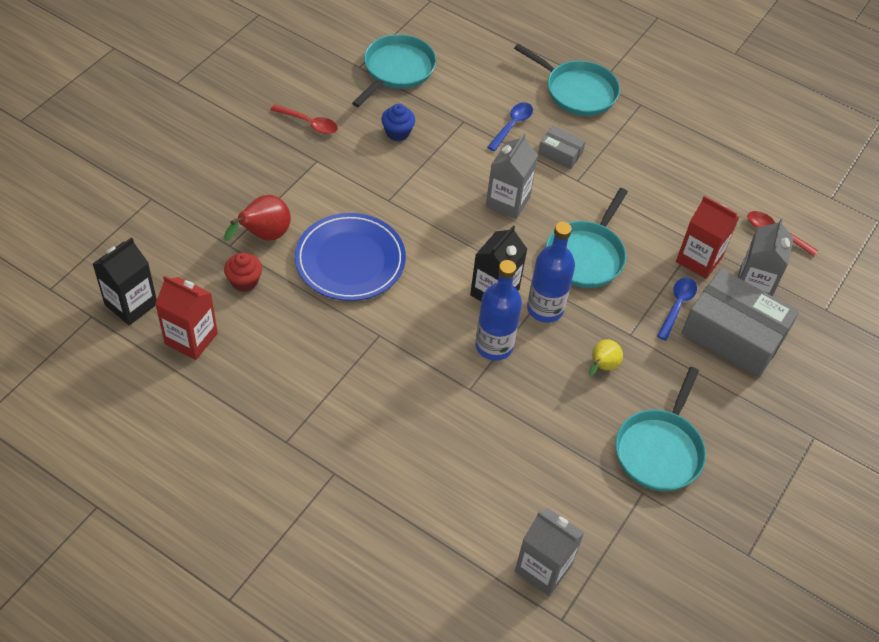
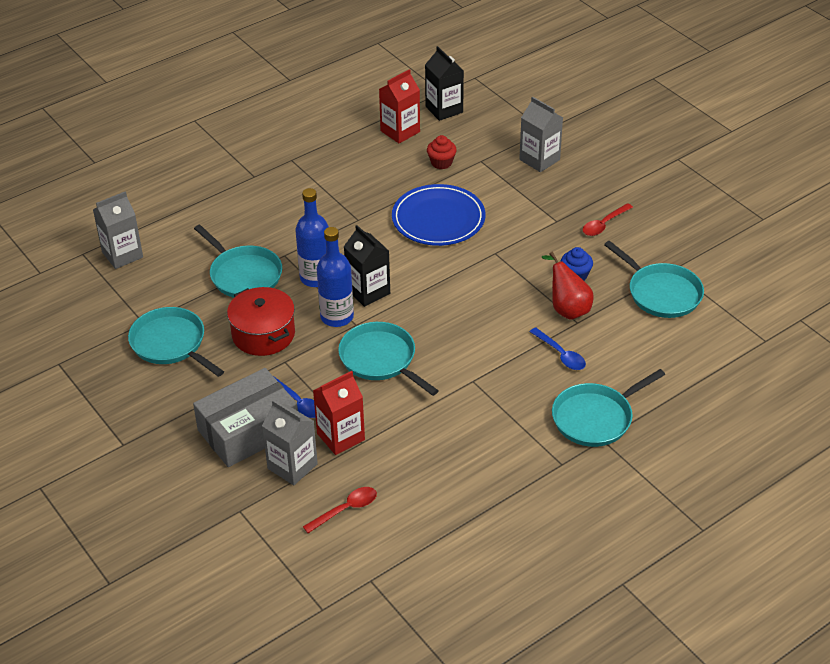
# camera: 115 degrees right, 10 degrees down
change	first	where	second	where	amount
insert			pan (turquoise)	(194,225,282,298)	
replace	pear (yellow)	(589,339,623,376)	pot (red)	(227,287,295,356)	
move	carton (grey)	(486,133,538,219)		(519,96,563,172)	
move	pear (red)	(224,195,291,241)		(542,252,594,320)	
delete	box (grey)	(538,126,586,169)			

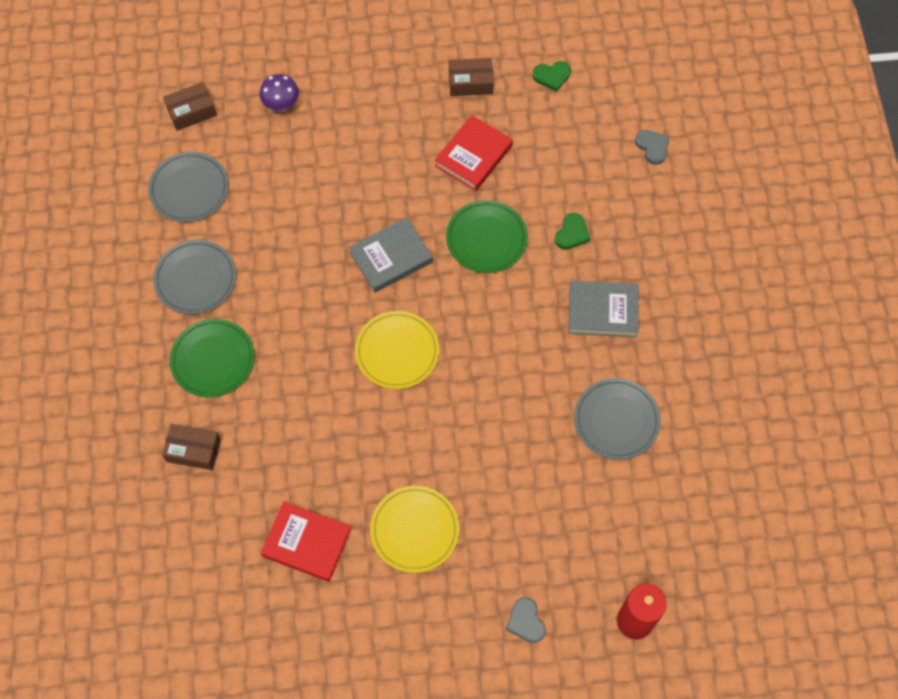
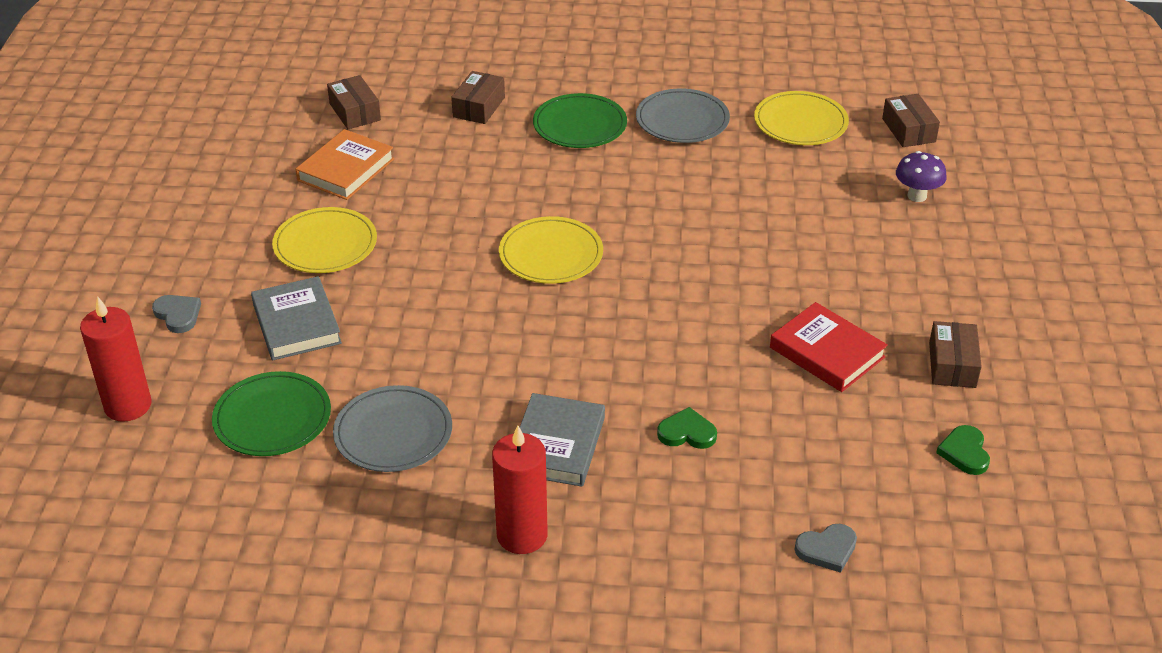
# camera: 100 degrees right, 25 degrees down
change	first	where	second	where	amount
rotate	heart (grey)	(506,597,546,643)		(152,295,201,333)	60 degrees clockwise
move	plate (green)	(446,200,528,273)		(212,371,331,456)	
move	book (grey)	(349,217,433,293)		(251,276,342,360)	
recolor	book (red)	(261,502,351,582)	book (orange)	(295,129,395,200)	
insert			box (brown)	(327,75,381,129)	
insert			candle (red)	(492,425,548,554)	
rotate	heart (green)	(555,213,590,250)		(657,407,717,449)	150 degrees clockwise
recolor	plate (grey)	(148,152,229,222)	plate (yellow)	(754,91,849,145)	

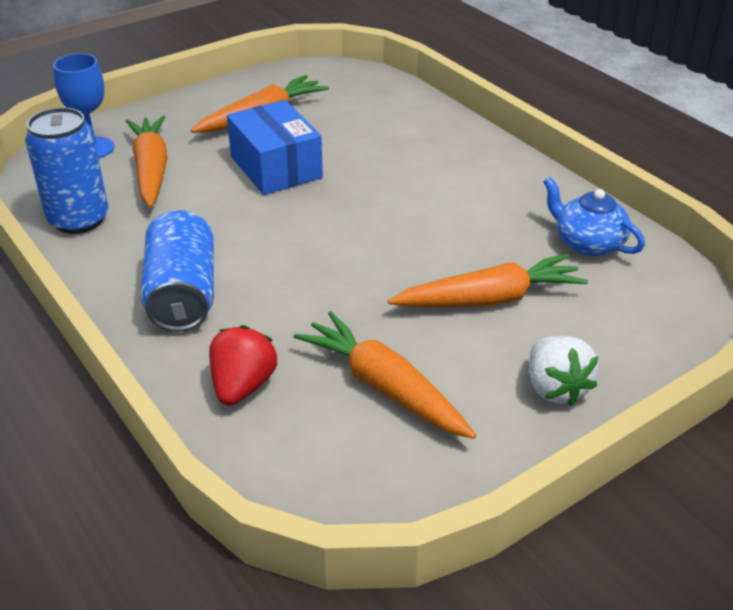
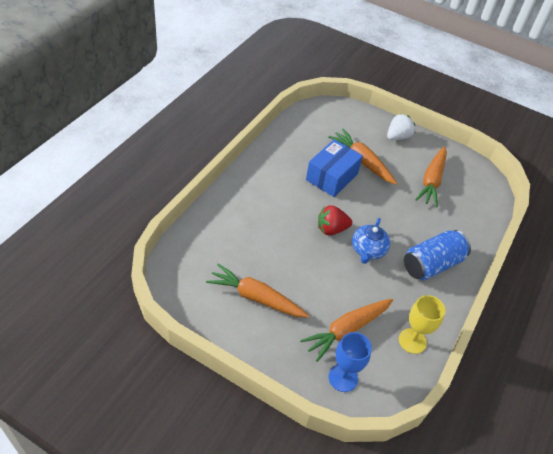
# camera: 120 degrees left, 10 degrees up
change	first	where	second	where	amount
move	box (blue)	(227,100,323,195)		(306,139,363,197)	
move	strawberry (red)	(209,325,277,406)		(318,205,352,236)	
move	teapot (blue)	(543,177,645,256)		(352,218,390,264)	
replace	can (blue)	(25,107,109,234)	goblet (yellow)	(399,295,445,354)	

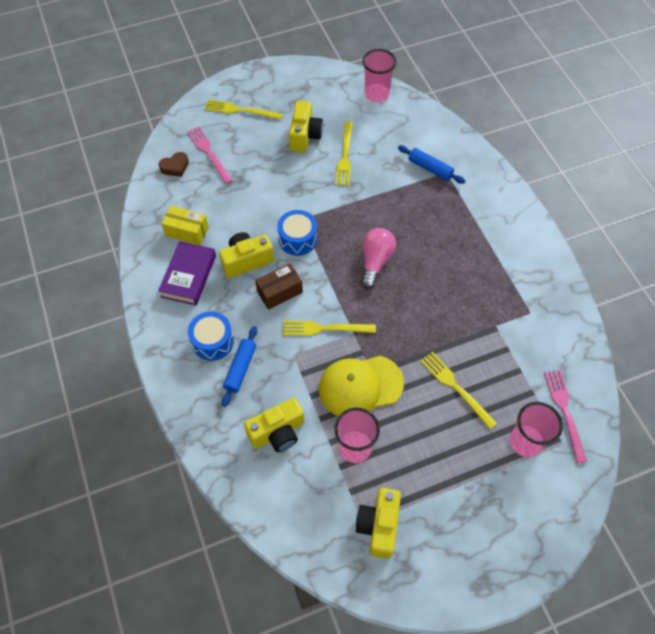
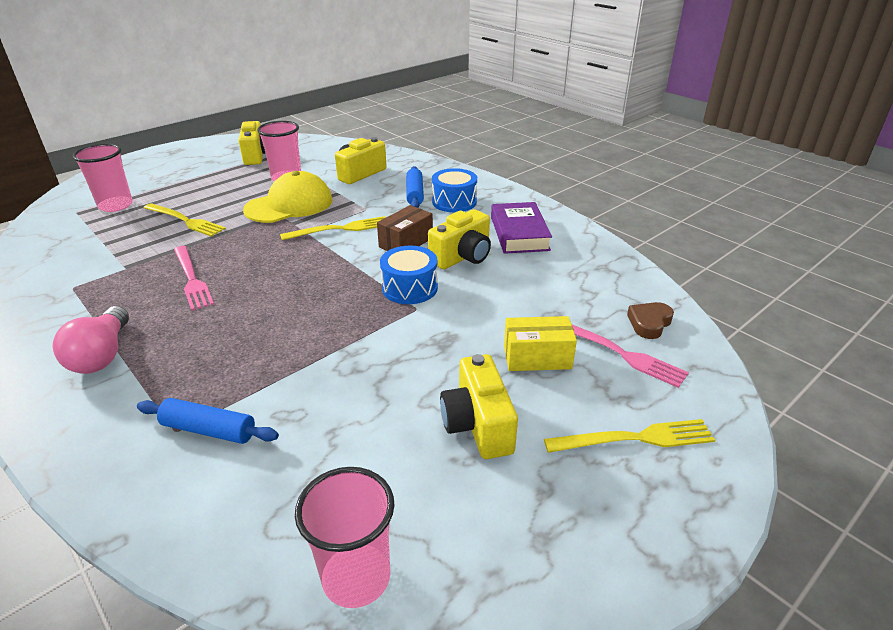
# camera: 160 degrees right, 25 degrees down
change	first	where	second	where	amount
move	light bulb (pink)	(361,228,396,289)		(53,306,129,374)	
move	fork (pink)	(544,370,587,464)		(174,246,214,311)	
move	box (yellow)	(161,206,209,245)		(504,316,577,371)	
delete	fork (yellow)	(335,122,353,186)			

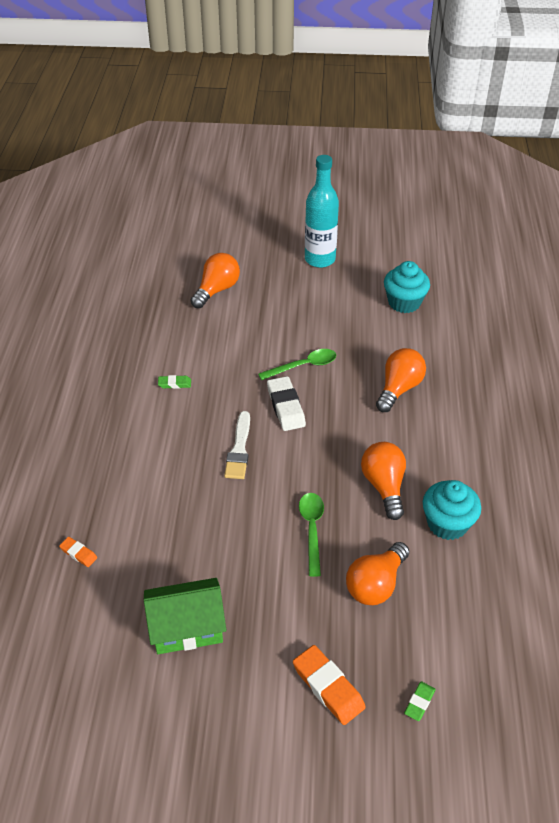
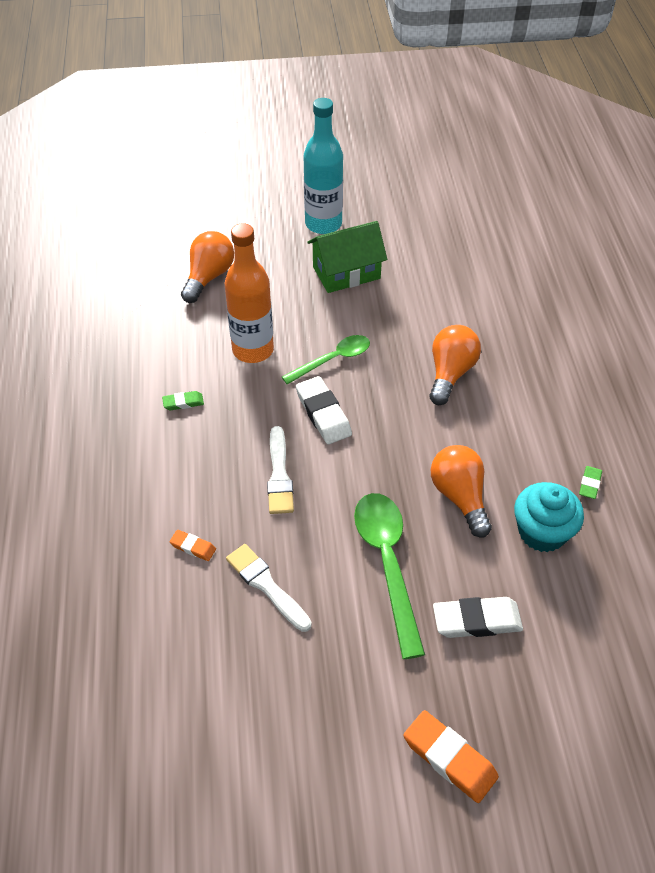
# camera: 10 degrees left, 5 degrees up
change	first	where	second	where	amount
move	eraser (orange)	(59,537,97,567)		(169,530,216,561)	
insert			bottle (orange)	(225,223,274,363)	
insert			brush (white)	(226,544,312,632)	
move	house (green)	(144,578,227,654)		(307,221,387,293)	
resize	spoon (green)	(299,493,324,577)		(354,493,425,659)	x1.57
replace	light bulb (orange)	(346,542,409,605)	eraser (white)	(433,597,523,638)	
move	eraser (green)	(404,681,436,721)		(579,466,602,499)	
delete	cupcake (turquoise)	(384,261,430,313)			

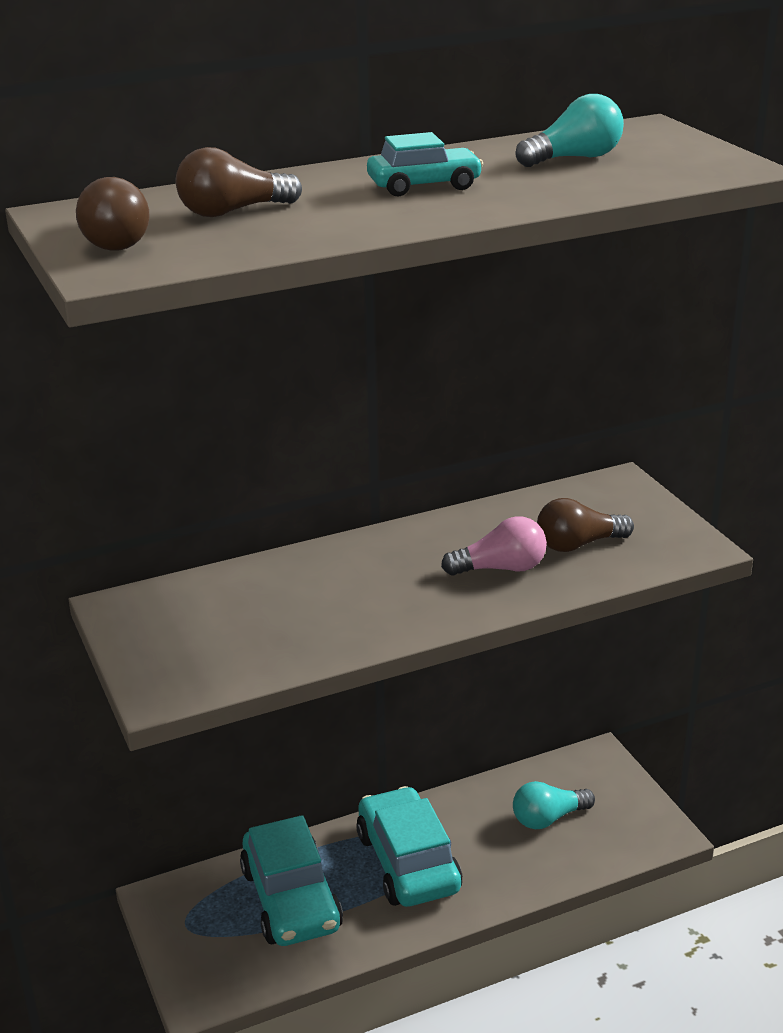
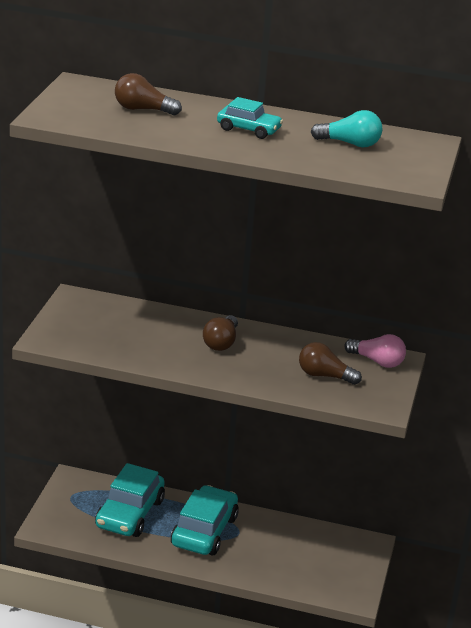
# camera: 35 degrees right, 0 degrees up
change	first	where	second	where	amount
move	light bulb (brown)	(76,177,150,251)		(203,315,238,351)	
move	light bulb (pink)	(441,516,547,576)		(344,334,406,368)	
delete	light bulb (turquoise)	(513,781,595,829)			

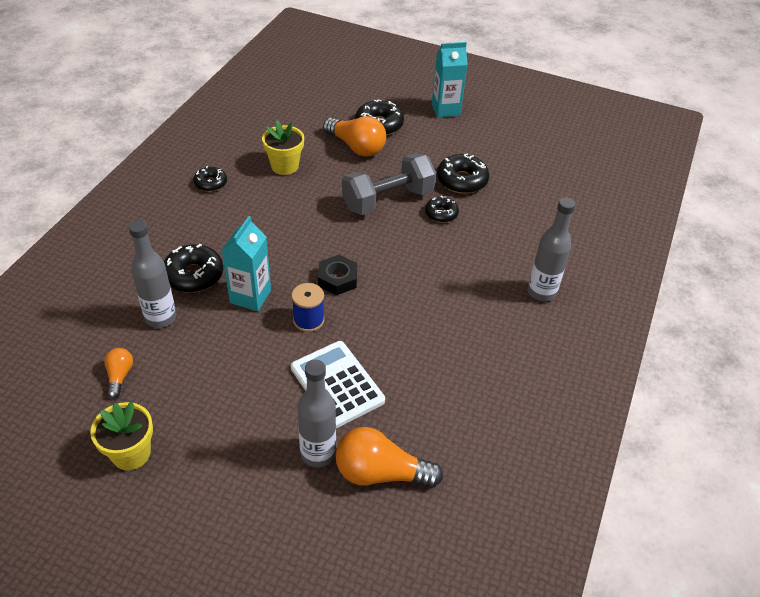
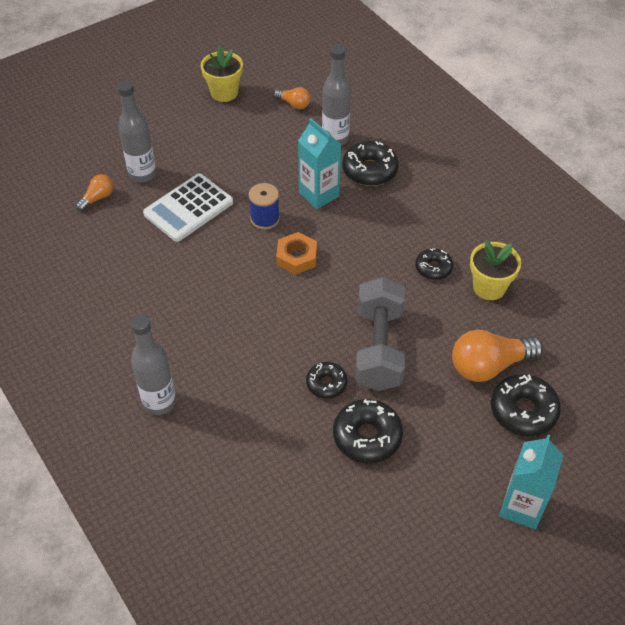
# camera: 125 degrees right, 5 degrees up
change	first	where	second	where	amount
resize	light bulb (orange)	(335,427,443,488)		(76,174,114,211)	x0.53
rotate	calculator (white)	(291,341,385,428)		(143,174,233,242)	135 degrees clockwise
recolor	nut (black)	(318,255,357,295)	nut (orange)	(276,232,317,275)	
move	donut (black)	(193,166,227,192)		(415,248,453,280)	

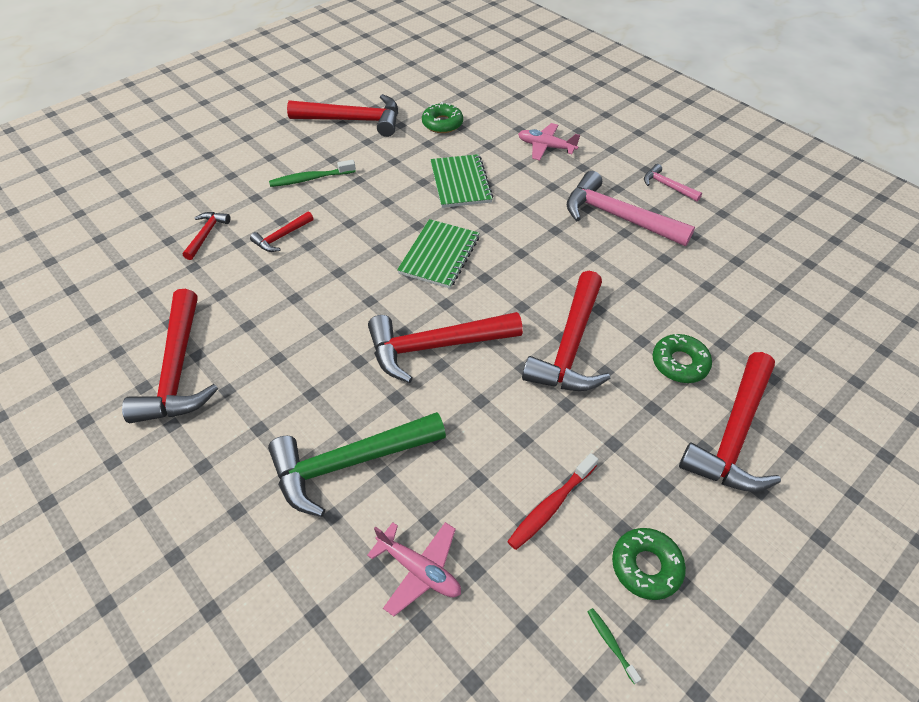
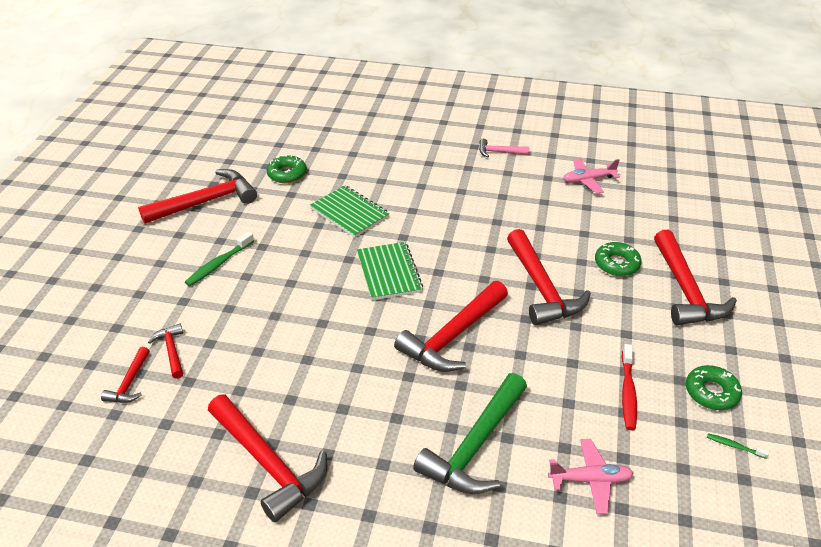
# camera: 35 degrees left, 10 degrees down
change	first	where	second	where	amount
move	hammer (red)	(250,211,314,252)		(101,347,150,403)	
move	plane (pink)	(518,123,580,160)		(563,158,620,193)	
delete	hammer (pink)	(567,171,695,246)			

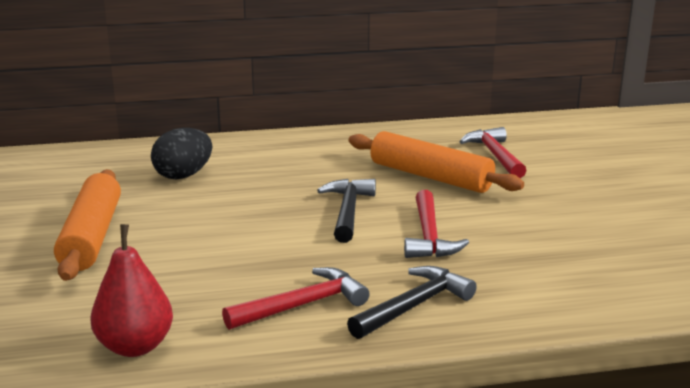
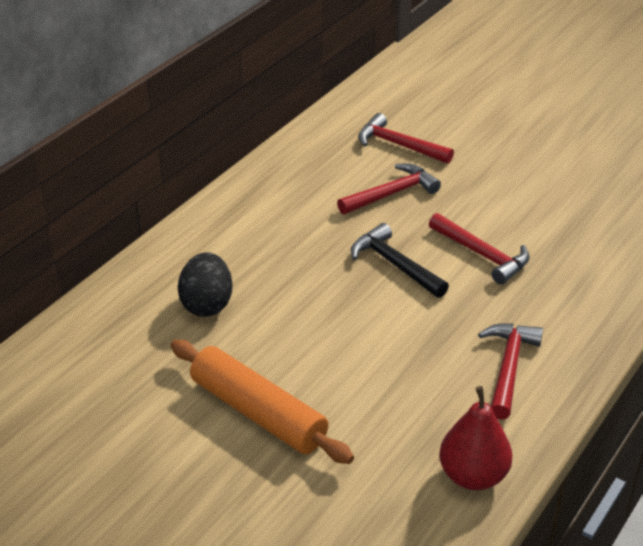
# camera: 45 degrees left, 15 degrees up
change	first	where	second	where	amount
replace	rolling pin (orange)	(348,131,524,193)	hammer (red)	(337,163,441,215)	
delete	hammer (black)	(347,266,477,339)			

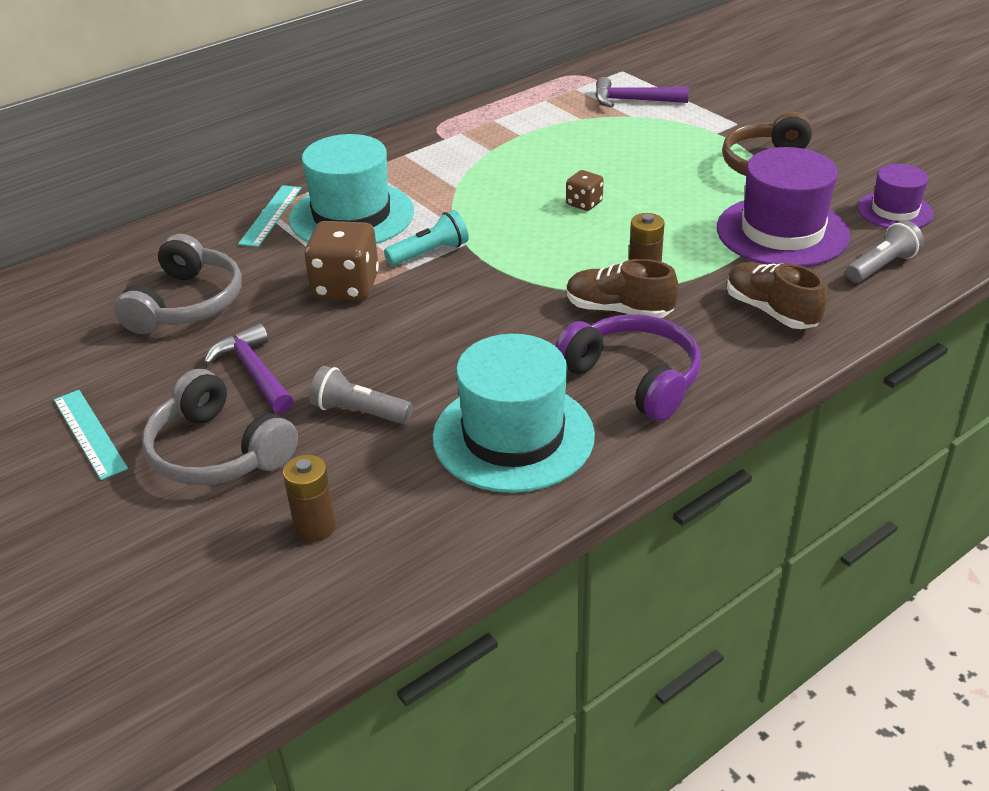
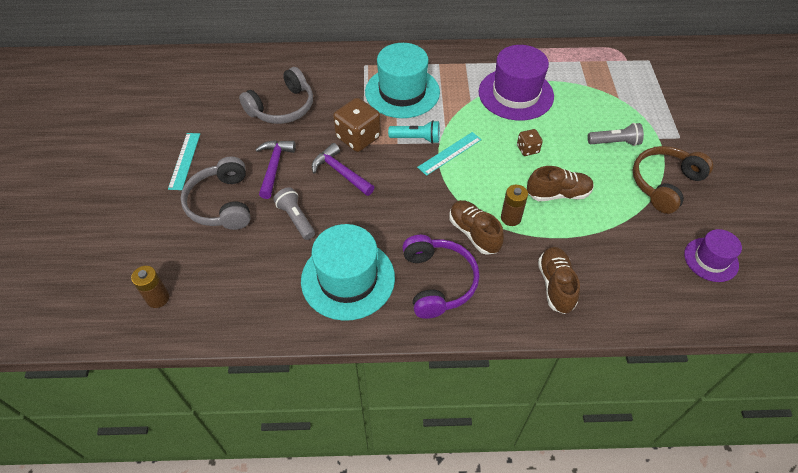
# camera: 35 degrees right, 15 degrees up
change	first	where	second	where	amount
move	battery (brown)	(283,455,336,542)		(131,266,169,308)	
move	hammer (purple)	(595,77,689,108)		(312,143,374,196)	
move	ruler (turquoise)	(238,185,301,247)		(417,132,482,176)	
move	hat (purple)	(717,147,850,267)		(479,45,554,121)	
insert			shoe (brown)	(527,166,594,201)	
move	flashlight (grey)	(846,220,924,283)		(588,123,644,146)	

